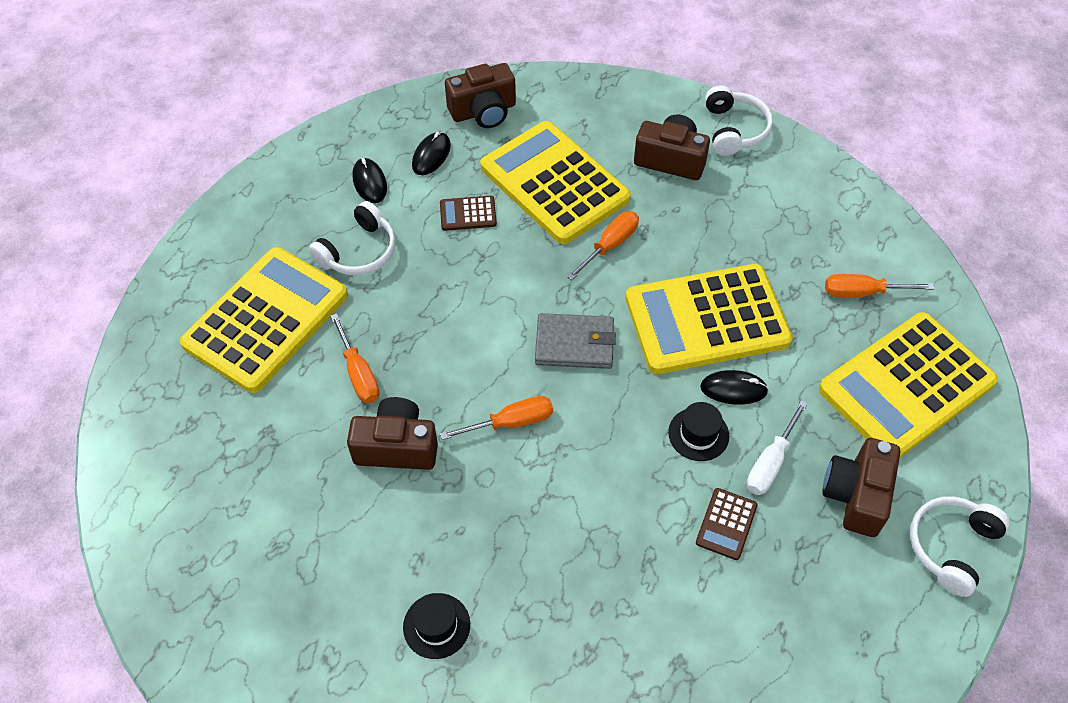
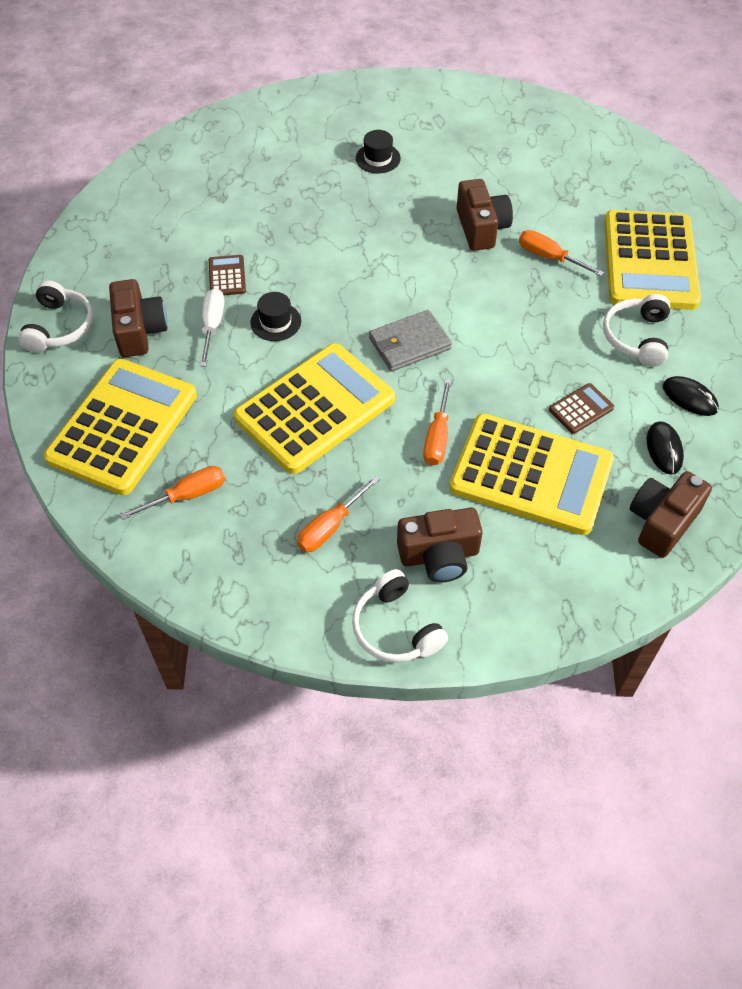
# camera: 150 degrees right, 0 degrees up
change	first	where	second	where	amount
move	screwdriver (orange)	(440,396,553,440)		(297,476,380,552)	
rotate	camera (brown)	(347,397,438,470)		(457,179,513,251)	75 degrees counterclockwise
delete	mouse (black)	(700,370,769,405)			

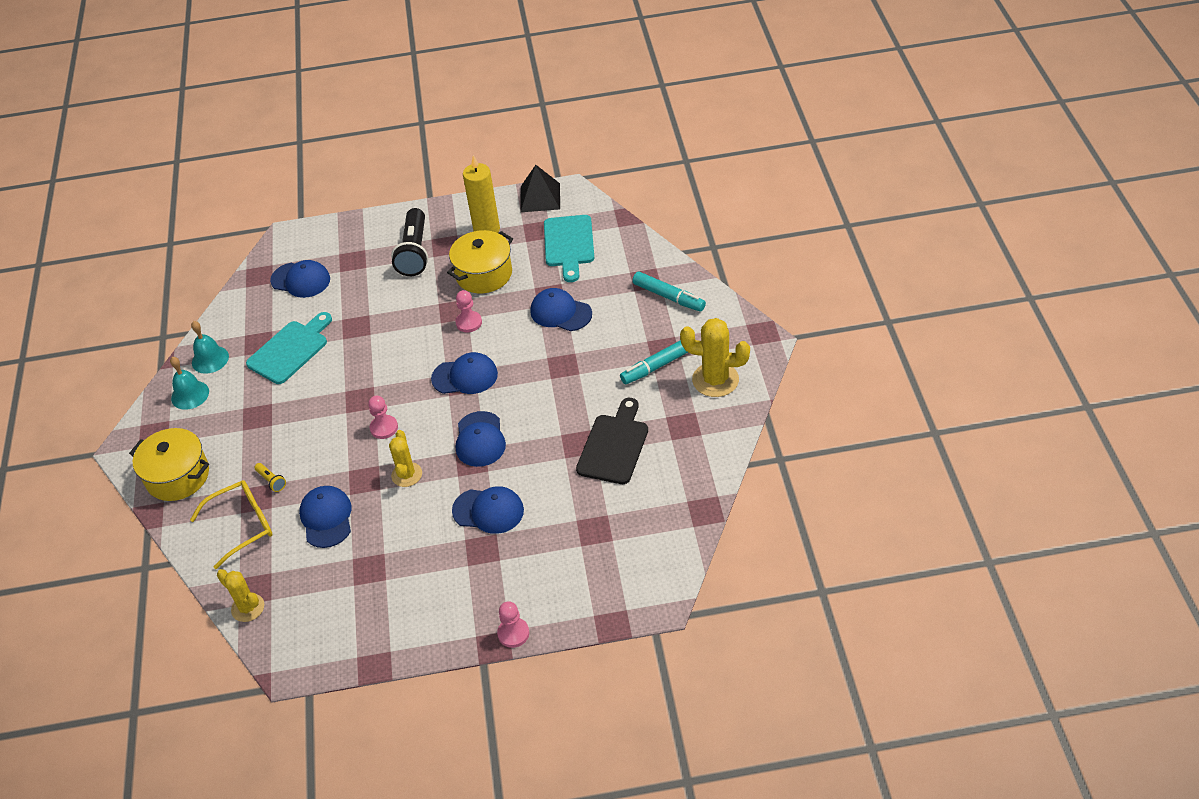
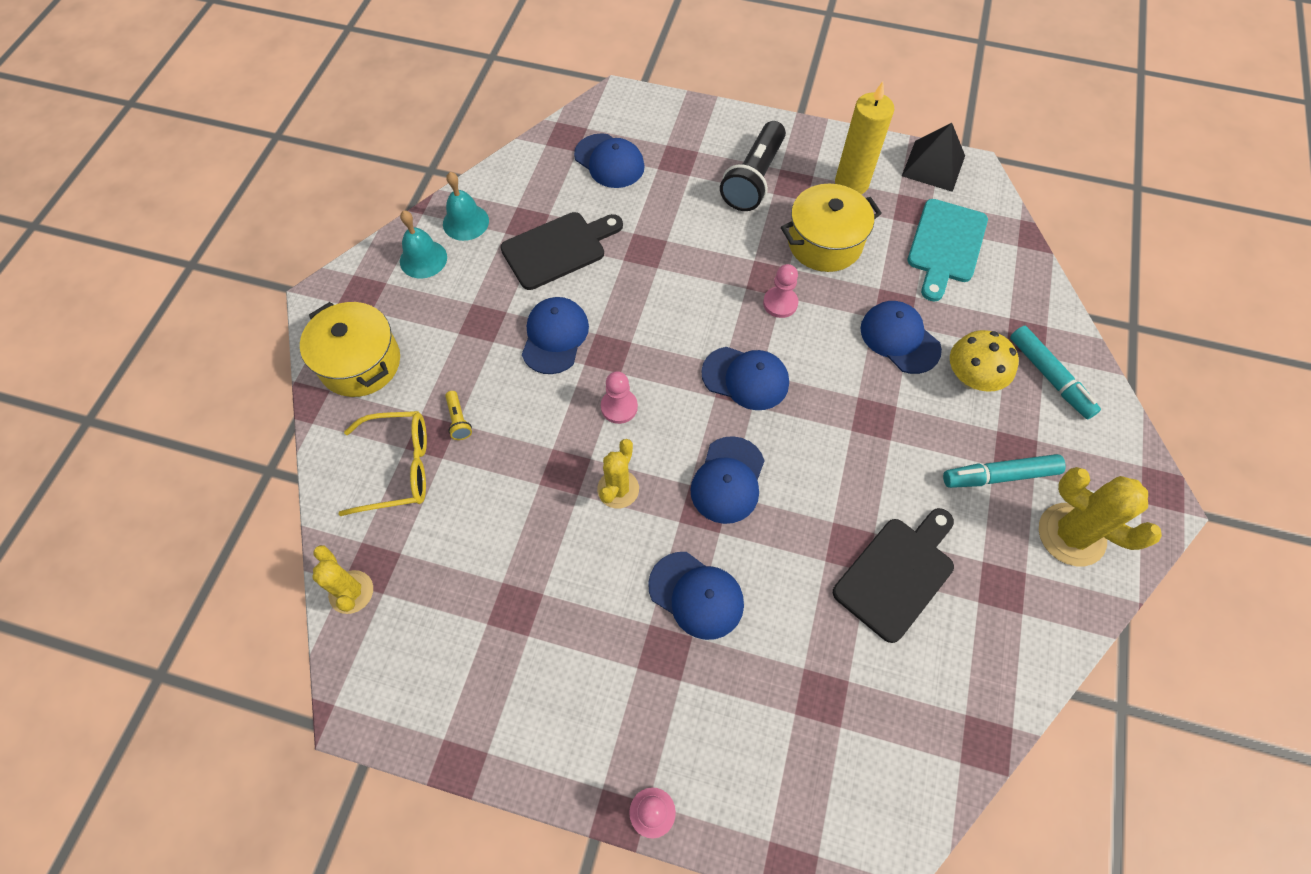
# camera: 20 degrees right, 15 degrees up
change	first	where	second	where	amount
recolor	cutting board (turquoise)	(246,312,332,384)	cutting board (black)	(500,212,623,290)	
move	cap (blue)	(299,486,352,548)		(522,297,589,374)	
insert			mushroom (yellow)	(950,330,1019,392)	

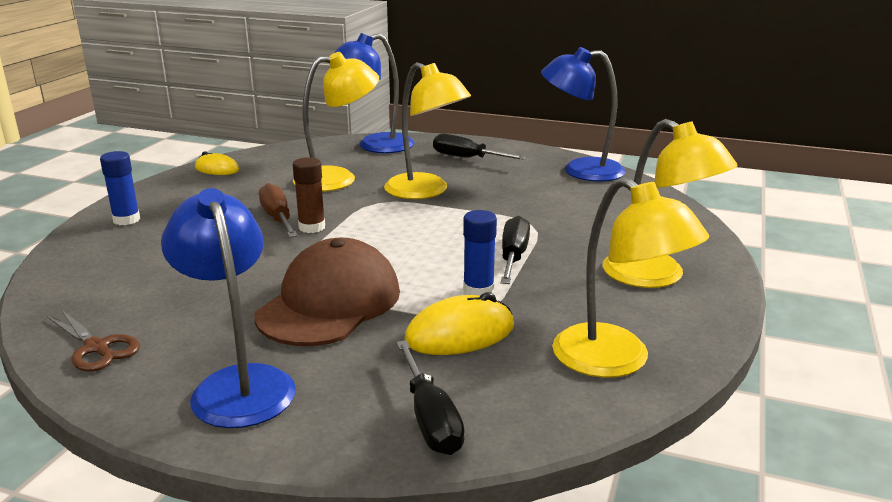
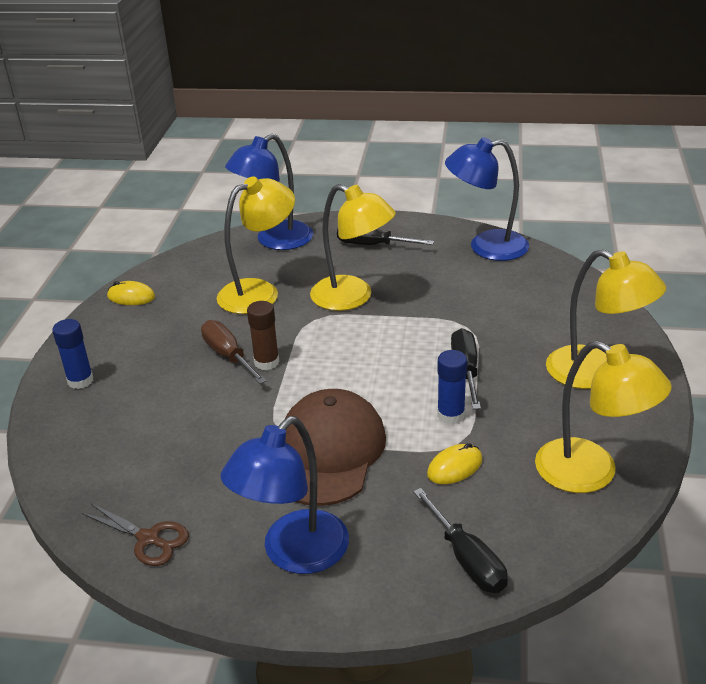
# camera: 10 degrees left, 10 degrees up
change	first	where	second	where	amount
rotate	lamp (blue)	(161,188,296,428)		(221,416,349,574)	105 degrees counterclockwise
resize	mouse (yellow)	(404,292,514,355)		(427,443,483,484)	x0.64

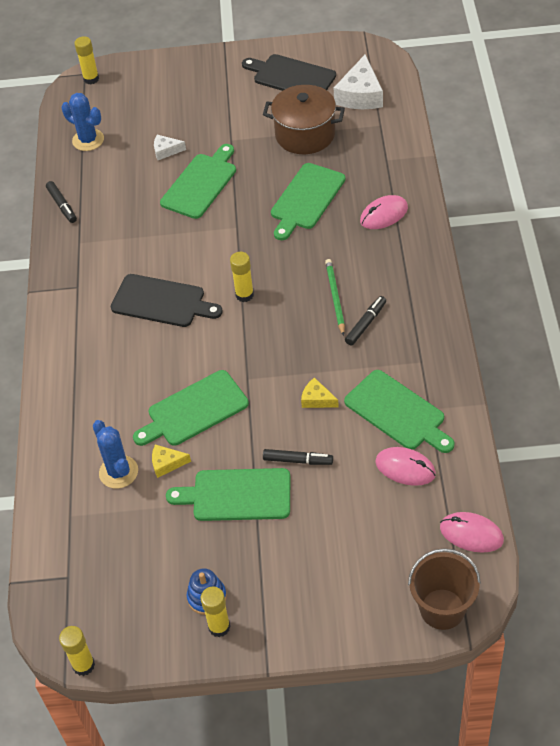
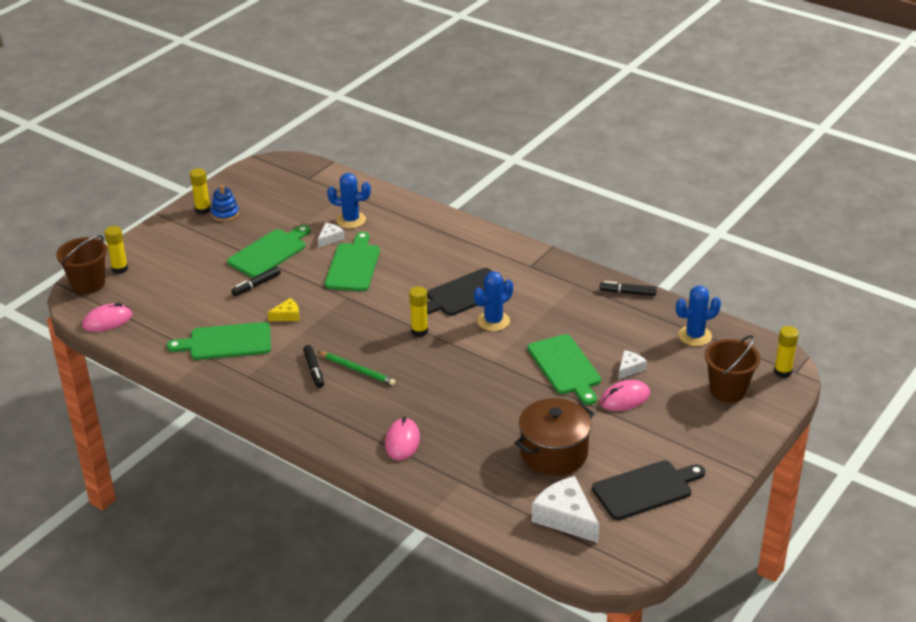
# camera: 125 degrees right, 15 degrees down
change	first	where	second	where	amount
move	glue stick (yellow)	(59,626,95,676)		(104,226,128,274)	
recolor	cheese (yellow)	(152,444,191,478)	cheese (white)	(318,223,345,248)	
insert			cactus (blue)	(474,271,513,331)	
move	mouse (pink)	(375,447,436,486)		(600,380,650,411)	
insert			bucket (brown)	(705,335,760,403)	
delete	cutting board (green)	(271,163,346,240)			

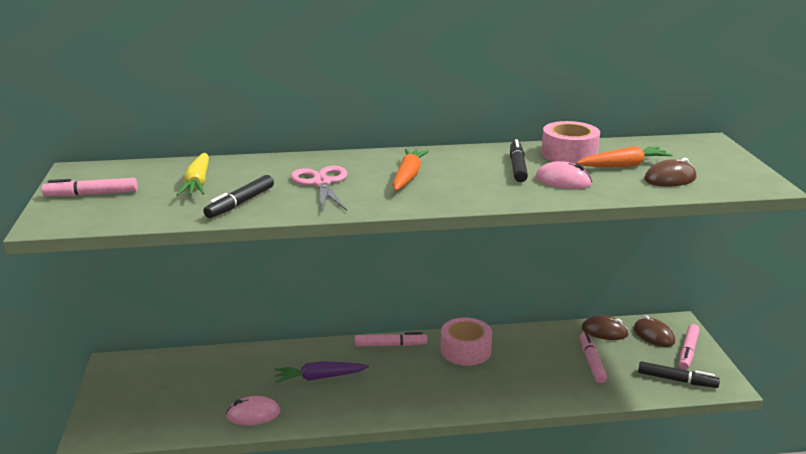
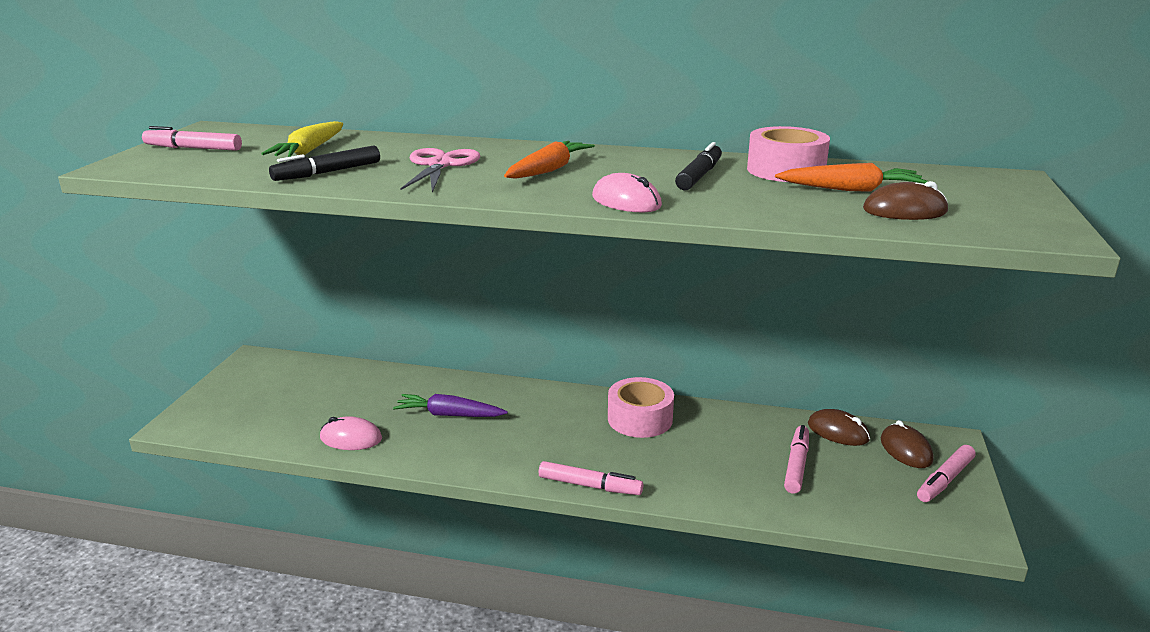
# camera: 20 degrees right, 0 degrees up
change	first	where	second	where	amount
move	marker (pink)	(355,332,428,347)		(539,461,643,495)	
move	mouse (pink)	(536,161,592,189)		(592,173,662,212)	
delete	marker (black)	(638,361,720,388)			

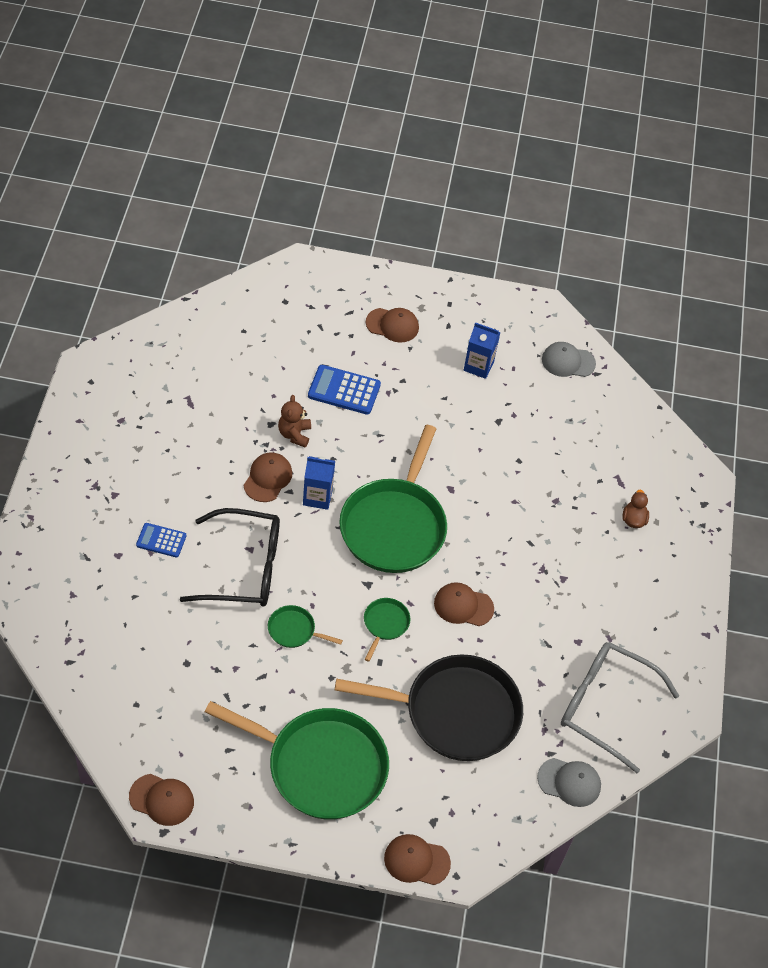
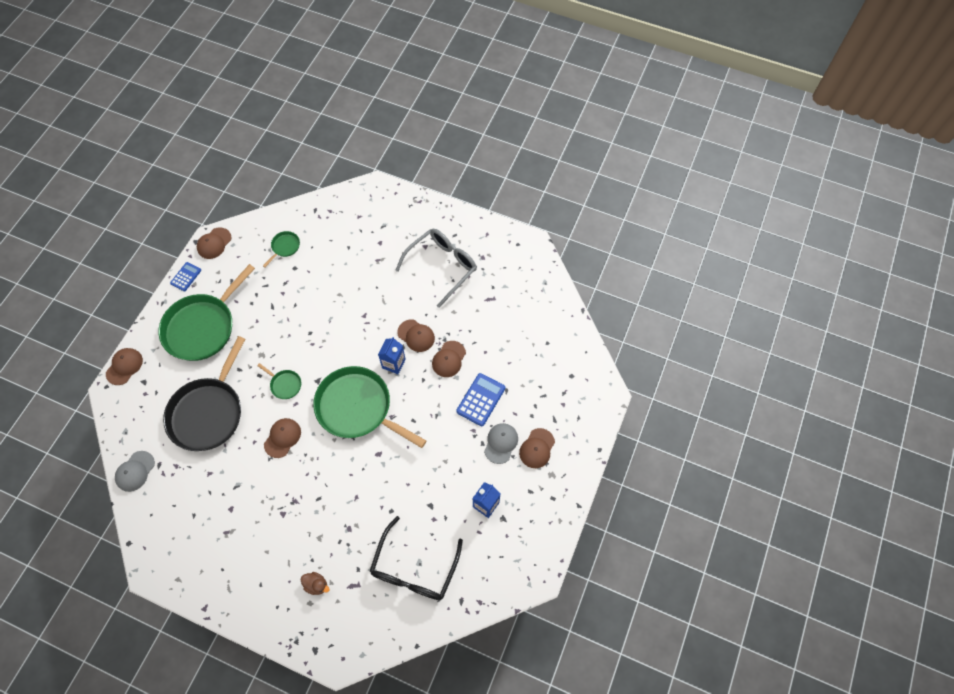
# camera: 110 degrees right, 10 degrees up
change	first	where	second	where	amount
move	calculator (blue)	(136,523,186,557)		(170,262,201,291)	
move	pan (green)	(268,605,343,648)		(263,231,300,267)	
move	glasses (black)	(180,508,280,607)		(369,516,463,600)	
move	glasses (grey)	(561,642,679,773)		(395,229,477,308)	
replace	teddy bear (brown)	(278,395,311,448)	cap (brown)	(432,341,466,377)	
move	cap (grey)	(542,342,596,377)		(484,423,518,464)	

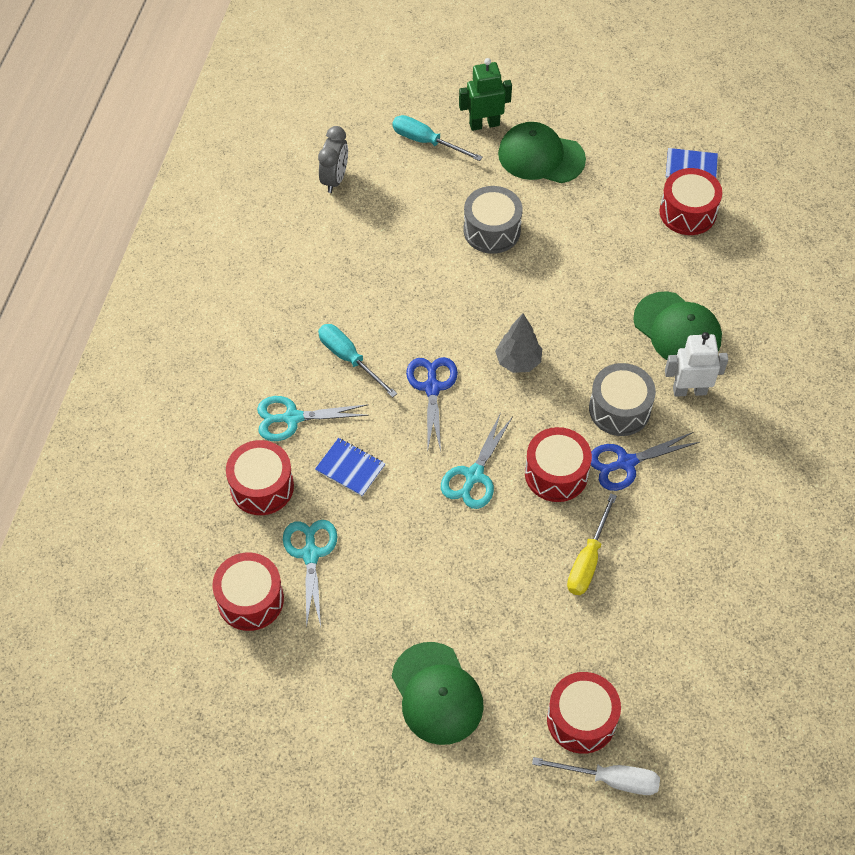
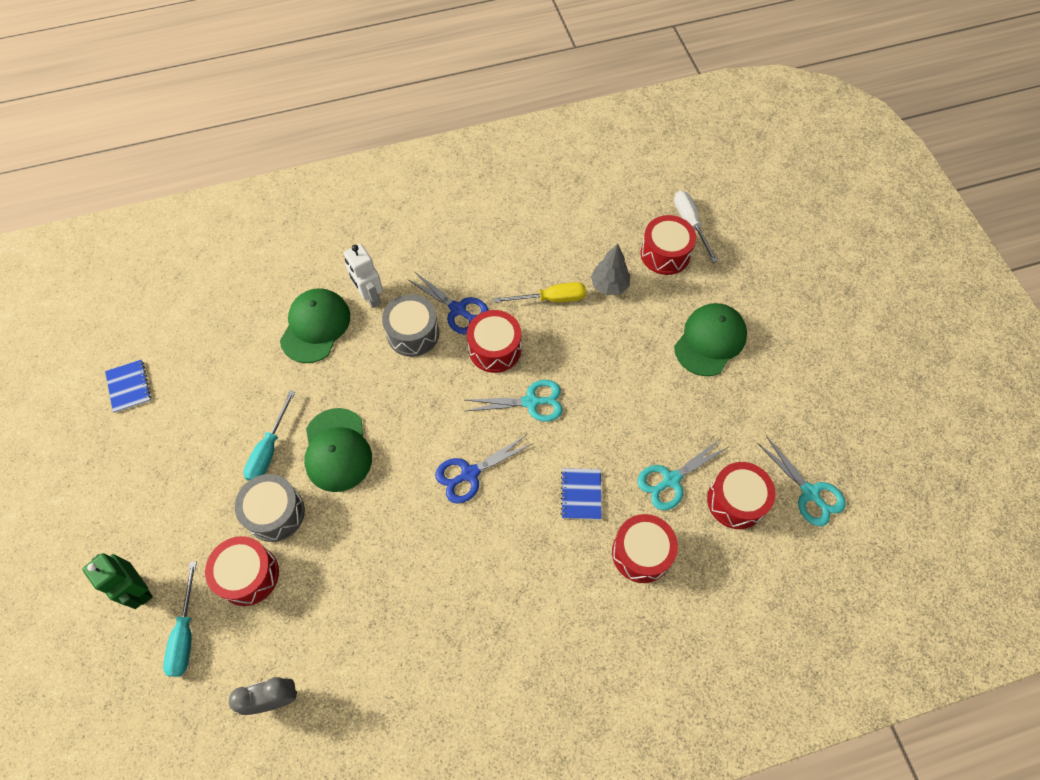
# camera: 120 degrees left, 5 degrees up
change	first	where	second	where	amount
move	drum (red)	(659,168,722,235)		(205,536,279,606)	
move	screwdriver (turquoise)	(318,324,397,398)		(243,390,295,481)	
move	cap (green)	(498,122,586,183)		(304,408,372,492)	
move	tree (grey)	(495,314,542,373)		(591,243,630,295)	
move	scissors (turquoise)	(257,396,369,441)		(757,436,846,526)	

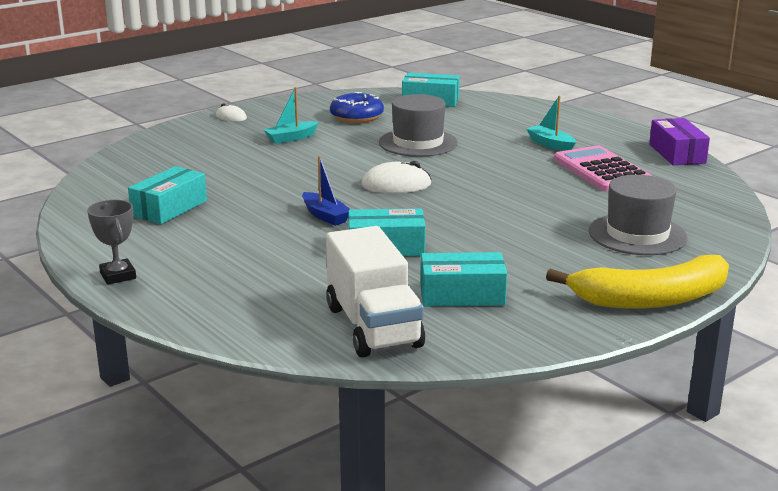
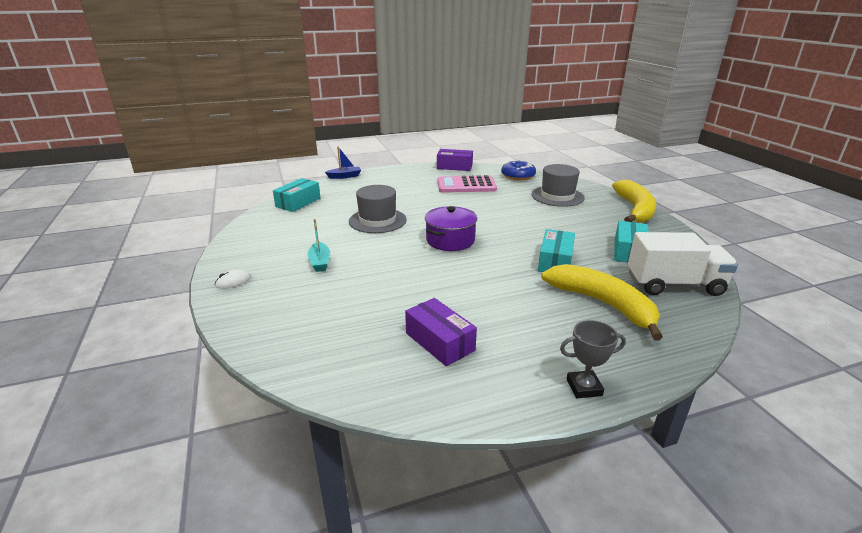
# camera: 70 degrees left, 5 degrees up
change	first	where	second	where	amount
move	boat (blue)	(302,156,351,226)		(325,146,361,179)	
recolor	box (turquoise)	(128,166,207,224)	box (purple)	(405,298,477,366)	
replace	mouse (white)	(361,161,431,193)	pot (purple)	(425,206,477,251)	
move	donut (blue)	(330,92,384,123)		(501,160,536,180)	
insert			banana (yellow)	(541,264,663,341)	
delete	boat (turquoise)	(527,96,576,151)			

